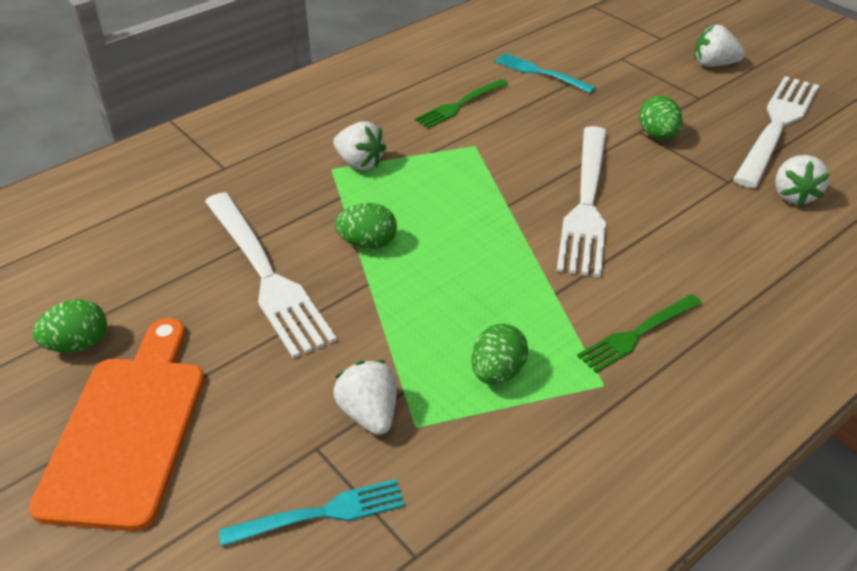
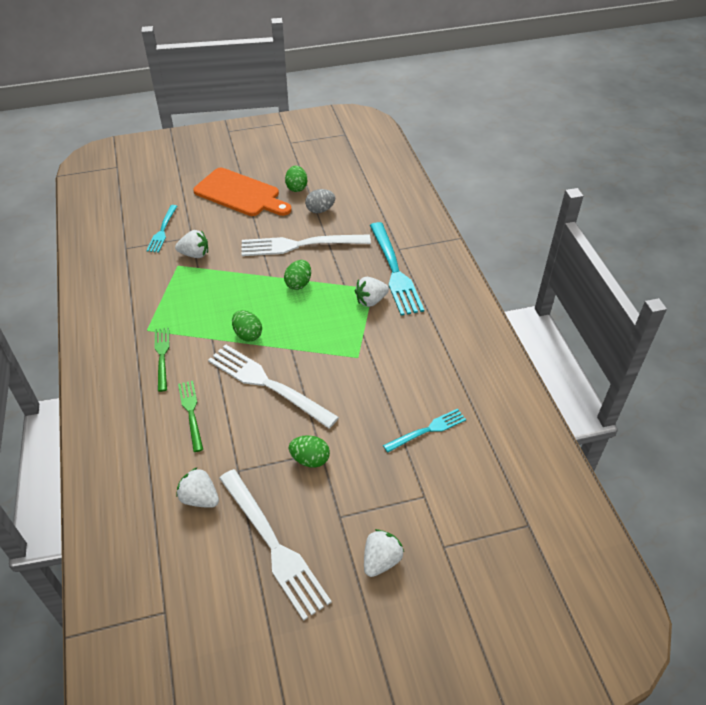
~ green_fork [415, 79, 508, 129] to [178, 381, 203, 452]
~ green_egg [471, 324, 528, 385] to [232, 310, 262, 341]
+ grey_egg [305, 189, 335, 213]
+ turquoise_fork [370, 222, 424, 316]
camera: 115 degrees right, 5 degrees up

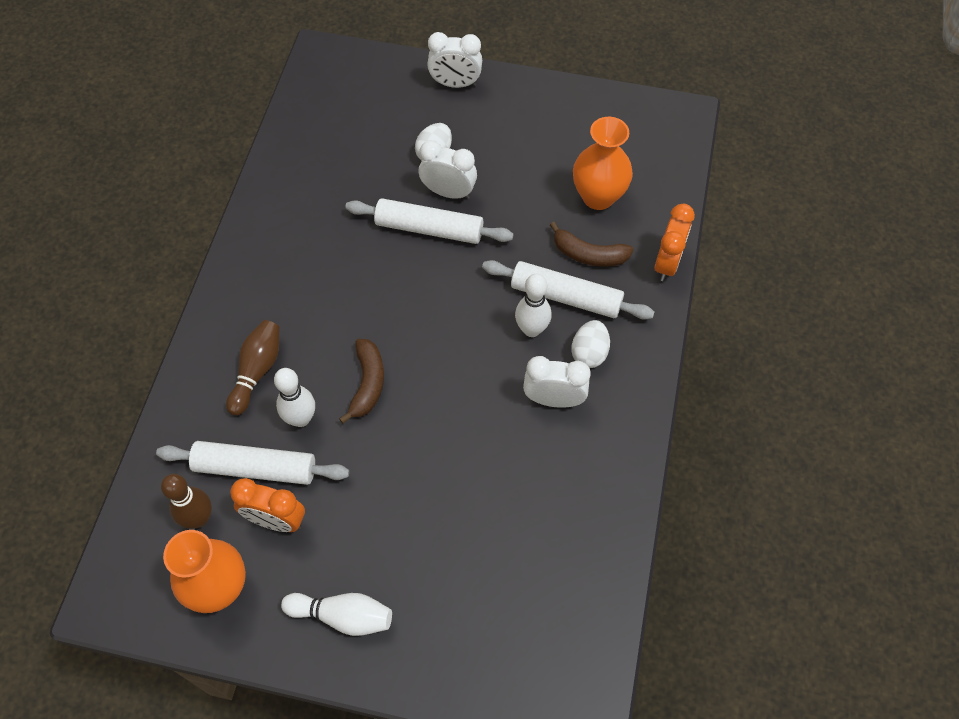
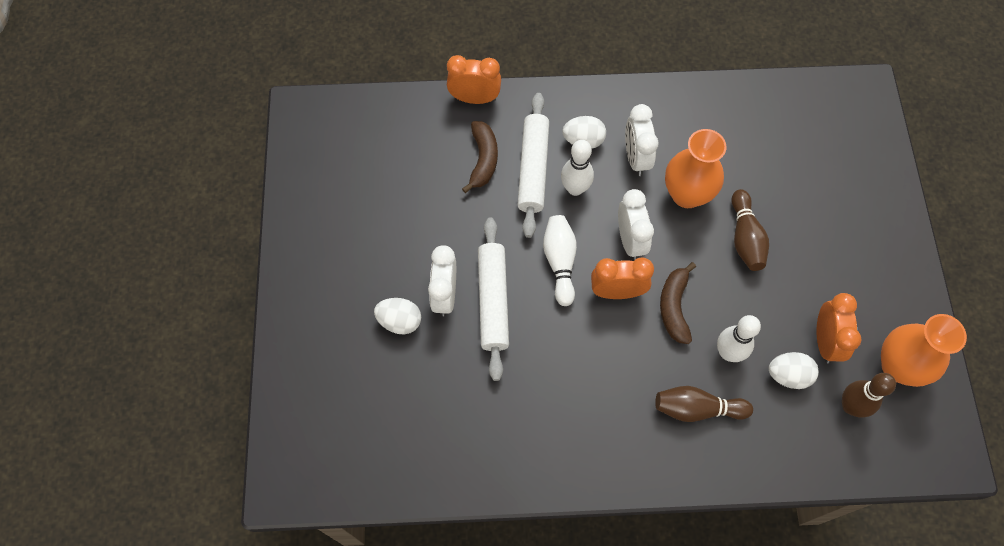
~ white_clock [427, 32, 482, 88] to [618, 189, 654, 260]
~ orange_vase [573, 117, 633, 210] to [665, 129, 727, 208]
~ brown_banana [339, 339, 384, 424] = [660, 262, 696, 344] 75 degrees counterclockwise
~ white_rolling_pin [156, 441, 349, 485] to white_egg [769, 352, 819, 389]
~ white_bowling_pin [281, 593, 392, 636] to [543, 215, 577, 306]
+ brown_bowling_pin [731, 189, 769, 271]
+ orange_clock [591, 258, 654, 299]
camera: 105 degrees left, 5 degrees up

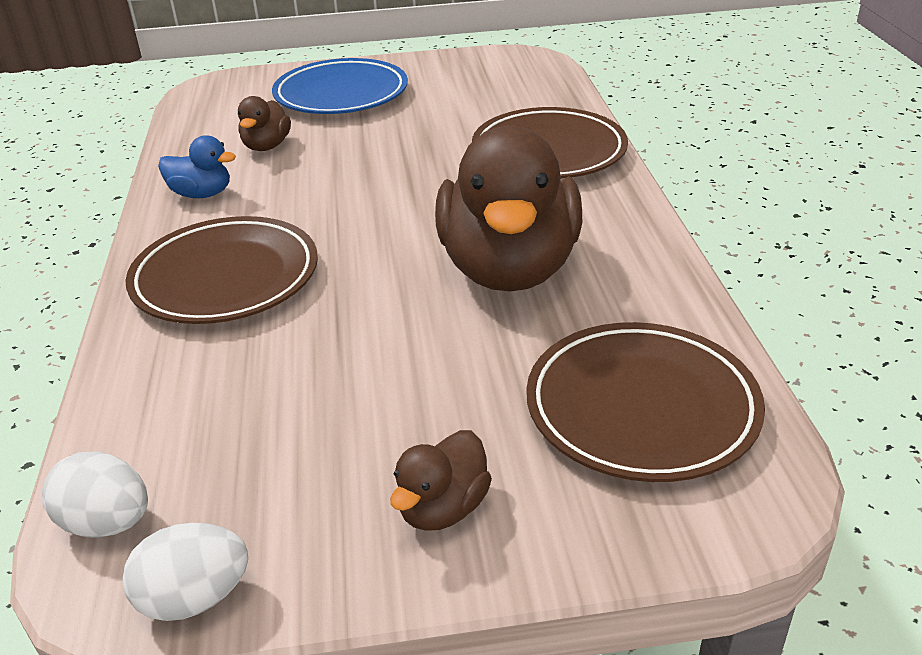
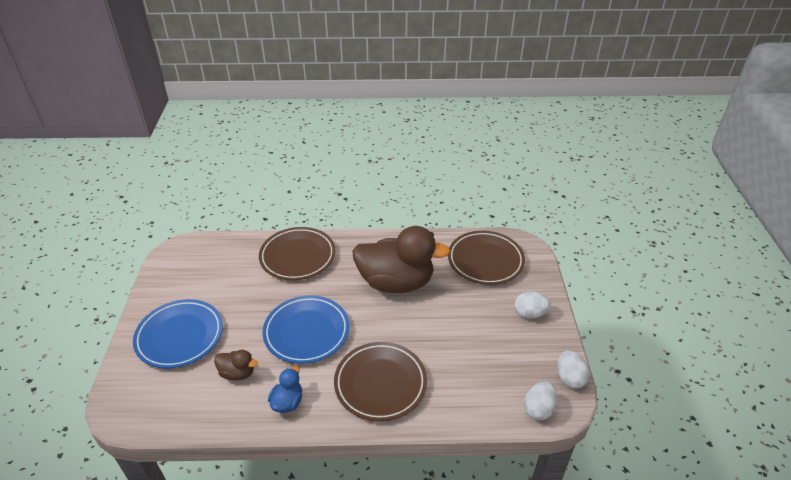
~ brown_duck [390, 430, 492, 531] to white_egg [514, 292, 551, 319]
+ blue_plate [263, 295, 349, 364]
camera: 85 degrees left, 5 degrees up

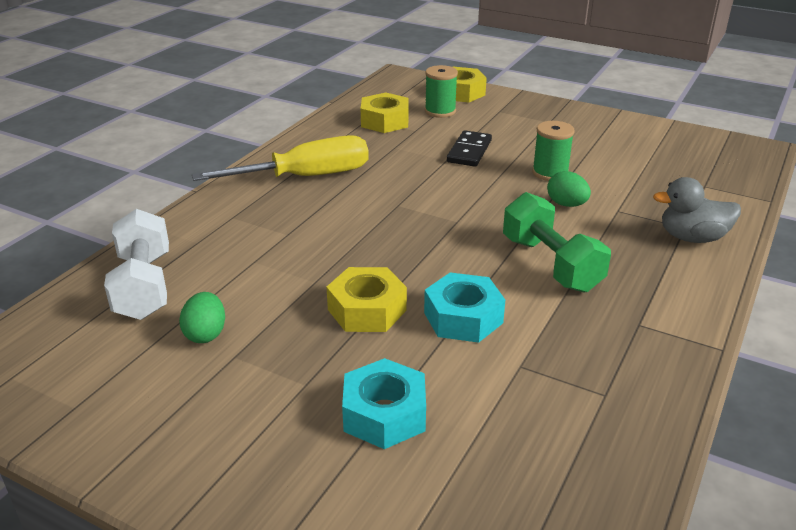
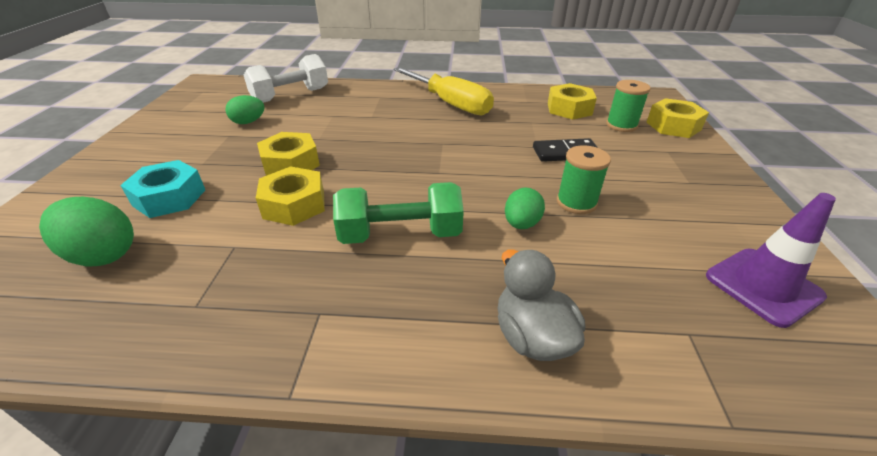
~ green_dumbbell [503, 192, 611, 292] = [333, 182, 464, 244] 45 degrees clockwise
~ turquoise_nut [424, 272, 505, 343] to yellow_nut [256, 166, 325, 226]
+ purple_traffic_cone [706, 193, 836, 328]
+ green_egg [39, 197, 134, 267]
camera: 65 degrees right, 5 degrees up

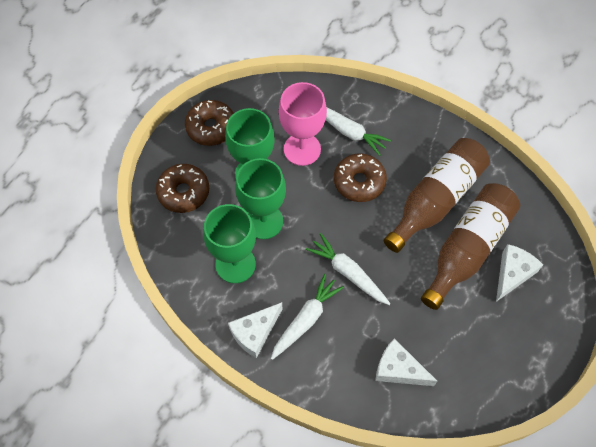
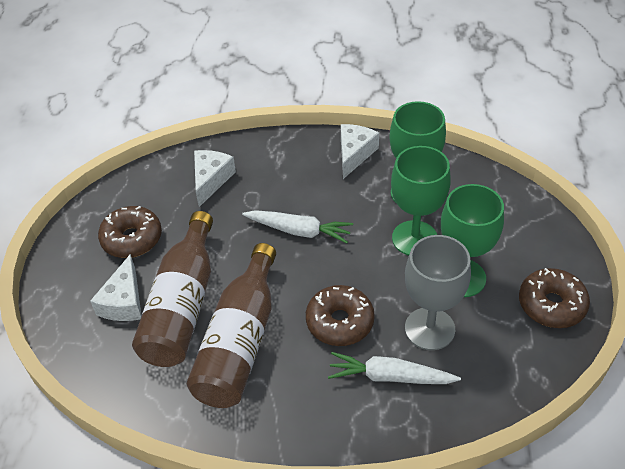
~ pink_goblet [279, 82, 327, 166] to grey_goblet [405, 235, 471, 350]
~ brown_donut [156, 164, 209, 213] to [98, 206, 162, 258]
- white_carrot [271, 274, 344, 360]
~ white_cheese [375, 338, 437, 386] = [194, 150, 236, 207] 75 degrees counterclockwise
camera: 155 degrees right, 15 degrees down

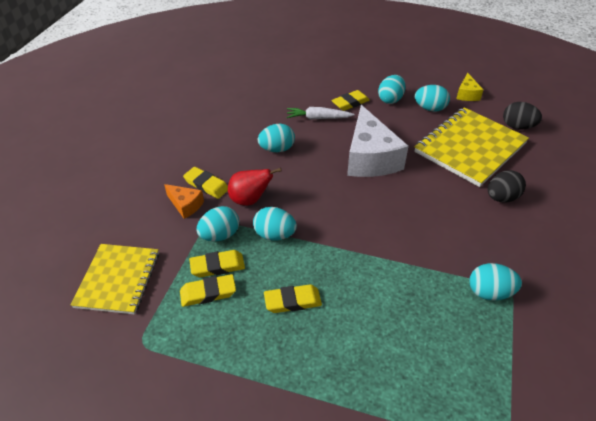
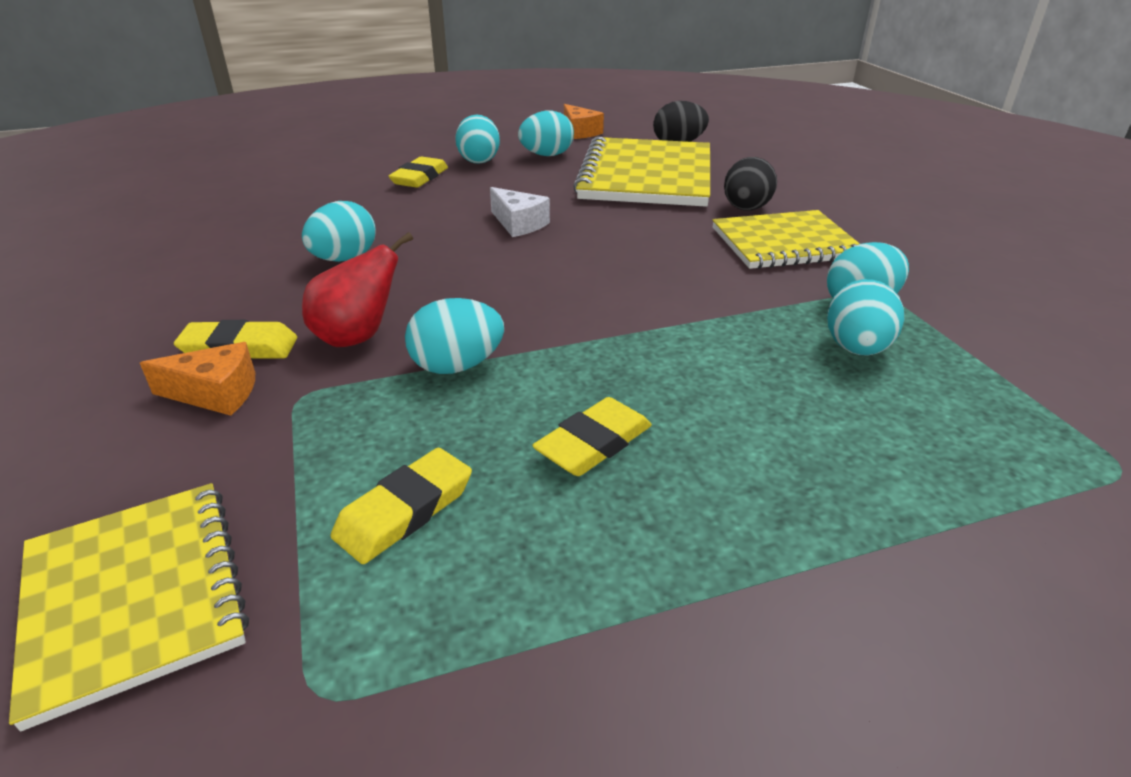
~ yellow_cheese [456, 73, 483, 101] to orange_cheese [564, 104, 604, 139]
~ white_cheese [347, 105, 408, 177] = [490, 187, 550, 237] x0.47
- white_carrot [286, 107, 354, 120]
~ turquoise_egg [197, 206, 239, 241] to [827, 279, 904, 355]
- yellow_eraser [189, 250, 245, 277]
+ yellow_notebook [712, 210, 860, 269]
camera: 35 degrees left, 10 degrees down

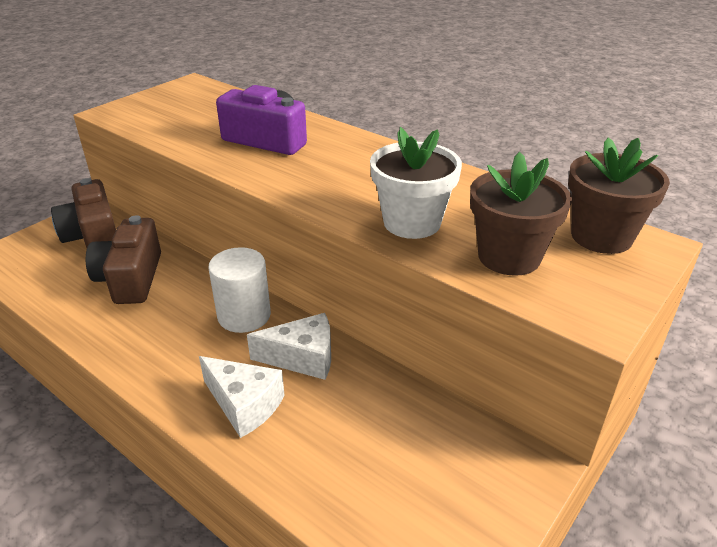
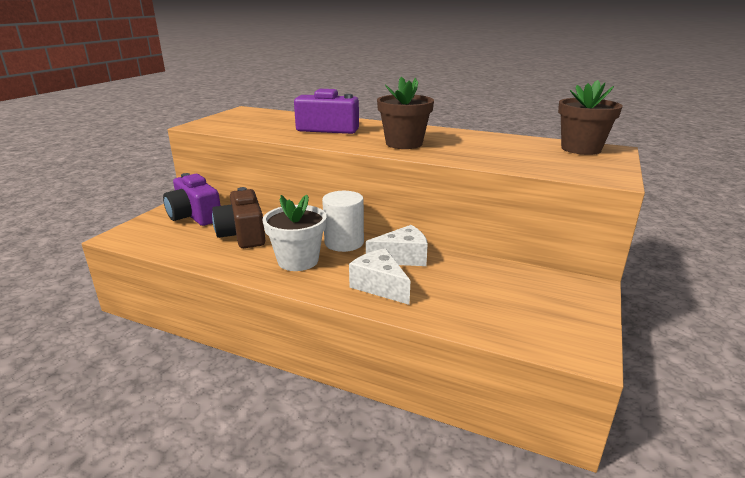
~ white_flower_pot [370, 127, 462, 239] to [262, 195, 327, 271]
~ brown_flower_pot [470, 152, 572, 276] to [377, 77, 434, 149]
~ brown_camera [51, 178, 116, 248] to purple_camera [163, 173, 221, 226]
~ white_cheese [199, 356, 284, 438] = [349, 248, 411, 305] 150 degrees counterclockwise
camera: 15 degrees left, 10 degrees down

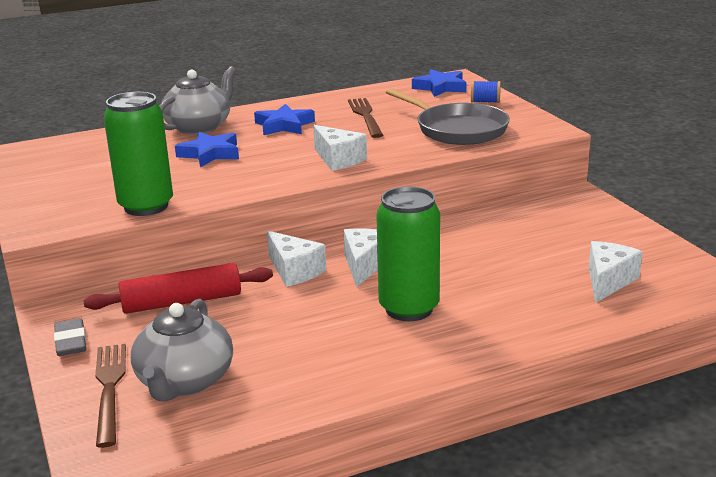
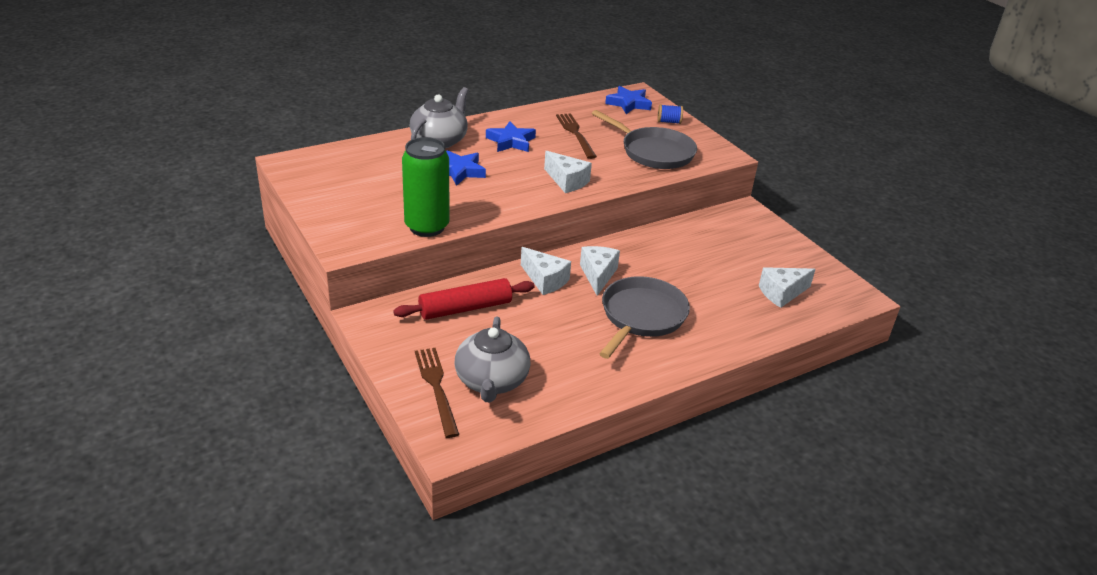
~ green_can [376, 186, 440, 321] to grey_pan [599, 276, 690, 359]
~ white_cheese [589, 241, 642, 303] = [759, 267, 816, 308] 135 degrees counterclockwise
- grey_eraser [54, 318, 86, 356]
camera: 10 degrees left, 10 degrees up

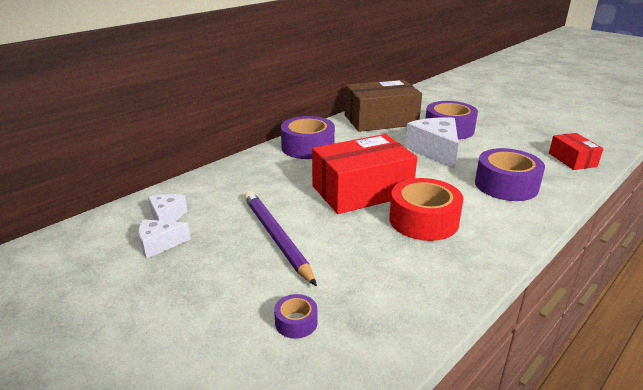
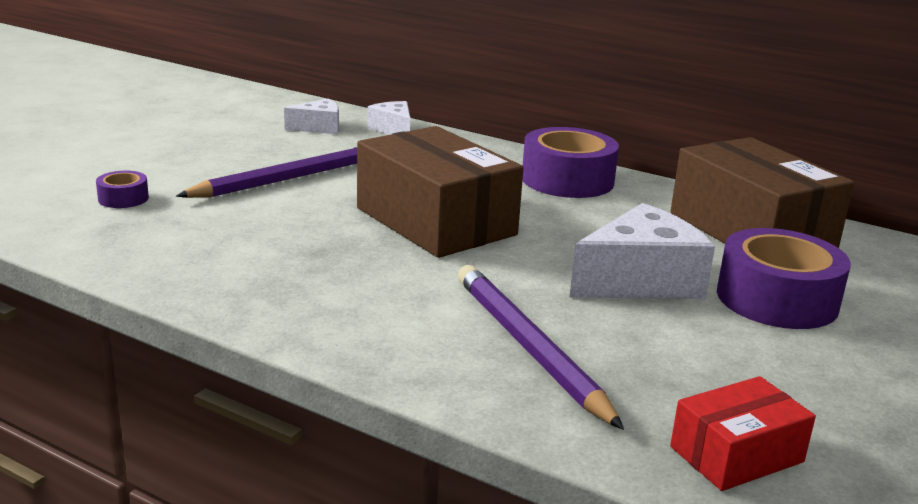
~ red_box [312, 134, 417, 214] to brown_box [357, 126, 524, 258]
~ purple_tape [475, 148, 545, 201] to purple_pencil [458, 265, 624, 430]
- red_tape [389, 178, 463, 241]
~ white_cheese [138, 219, 191, 259] to [367, 101, 410, 135]
camera: 75 degrees right, 5 degrees down

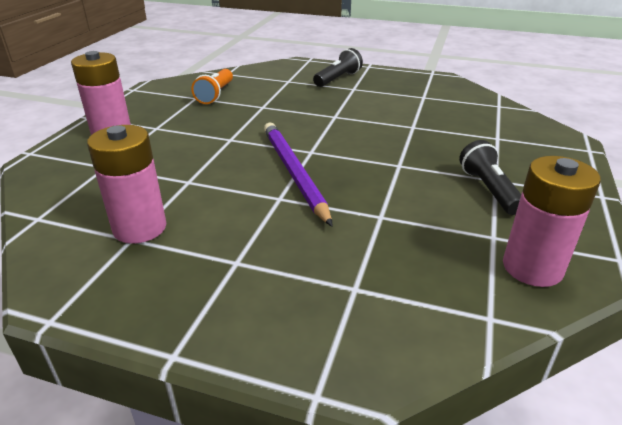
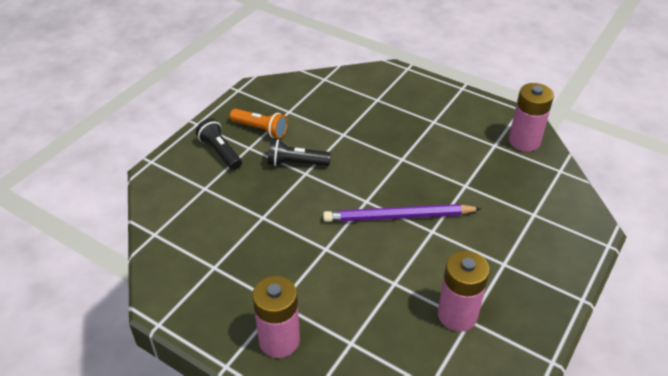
~ orange_flashlight [191, 69, 233, 104] to [230, 109, 288, 139]
~ black_flashlight [459, 140, 521, 215] to [268, 139, 331, 166]
camera: 75 degrees left, 10 degrees up

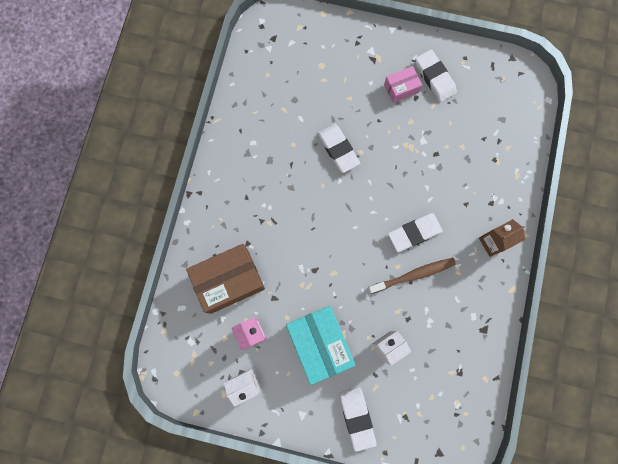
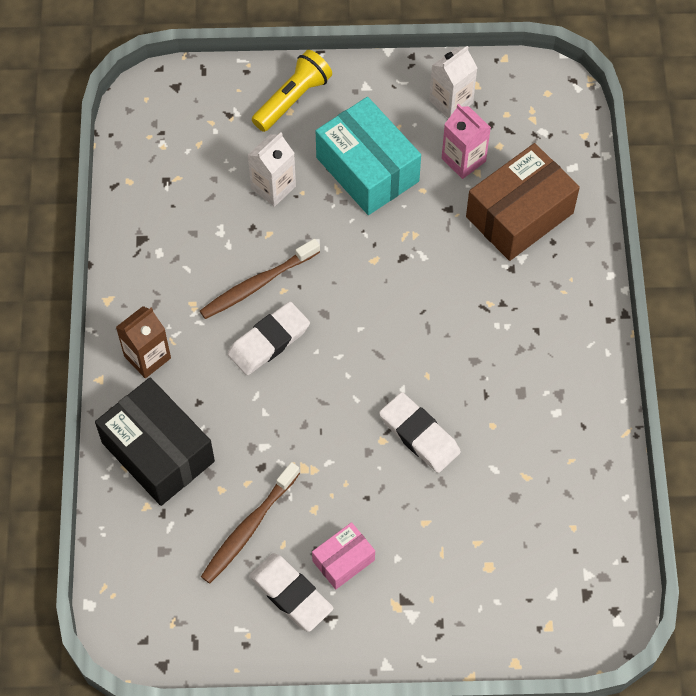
~ white_eraser [339, 387, 377, 452] to yellow_flashlight [252, 50, 332, 132]
+ black_box [95, 378, 215, 506]
+ brown_toothbrush [201, 462, 300, 583]
camera: 165 degrees right, 15 degrees down

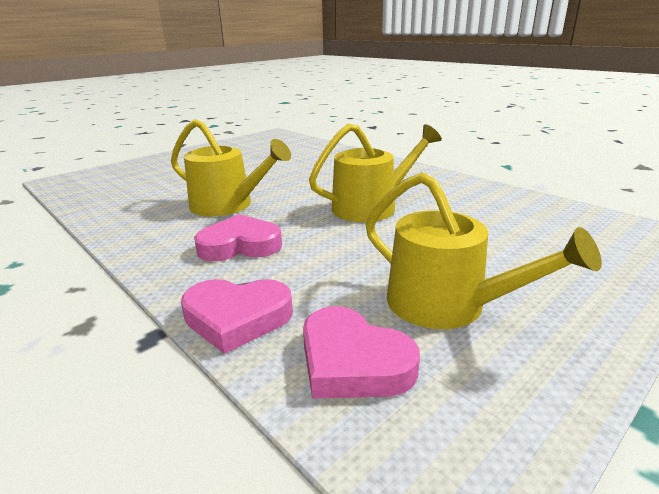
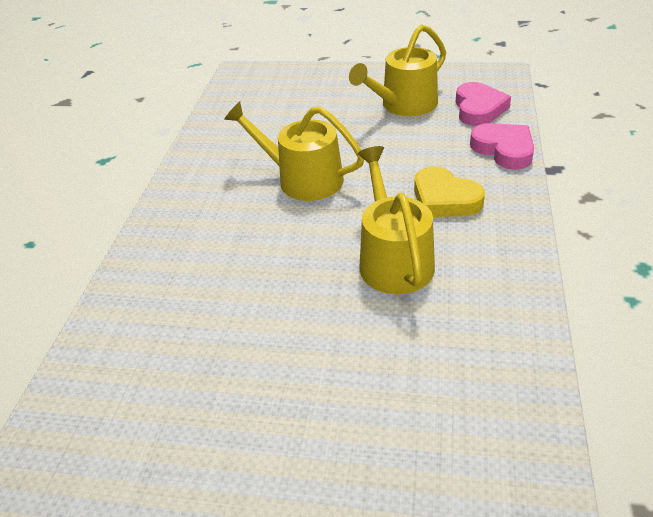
~ yellow_watering_can [366, 172, 602, 329] = [349, 24, 446, 116] 135 degrees counterclockwise
~ pink_heart [194, 214, 282, 261] to yellow_heart [414, 166, 485, 217]
camera: 125 degrees left, 15 degrees up

